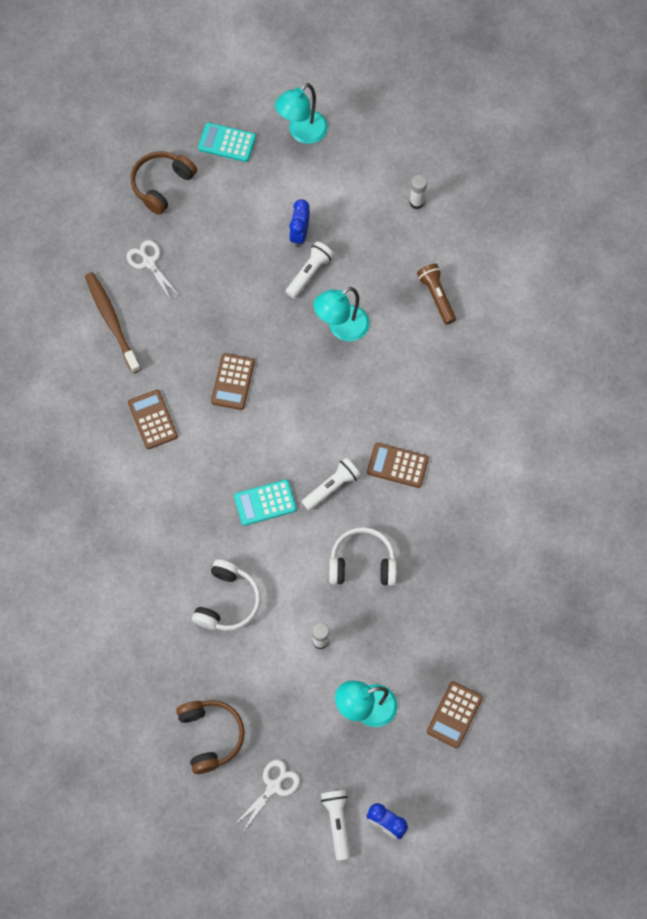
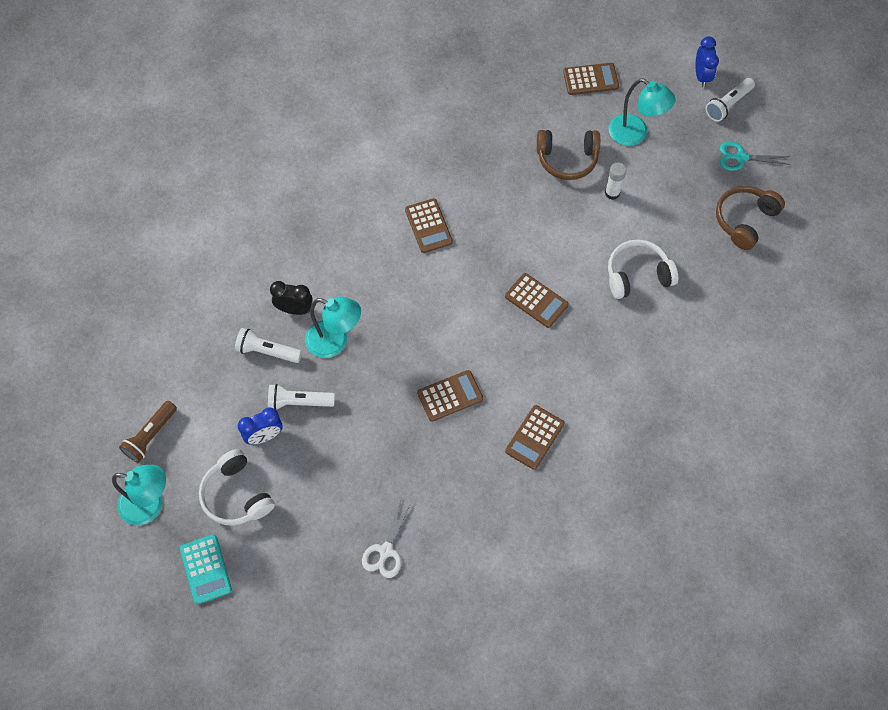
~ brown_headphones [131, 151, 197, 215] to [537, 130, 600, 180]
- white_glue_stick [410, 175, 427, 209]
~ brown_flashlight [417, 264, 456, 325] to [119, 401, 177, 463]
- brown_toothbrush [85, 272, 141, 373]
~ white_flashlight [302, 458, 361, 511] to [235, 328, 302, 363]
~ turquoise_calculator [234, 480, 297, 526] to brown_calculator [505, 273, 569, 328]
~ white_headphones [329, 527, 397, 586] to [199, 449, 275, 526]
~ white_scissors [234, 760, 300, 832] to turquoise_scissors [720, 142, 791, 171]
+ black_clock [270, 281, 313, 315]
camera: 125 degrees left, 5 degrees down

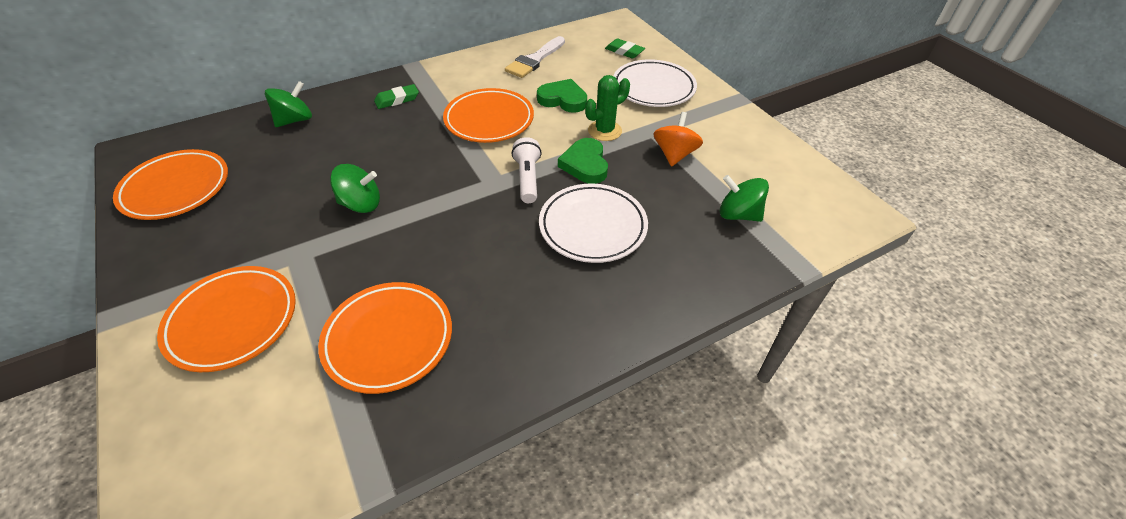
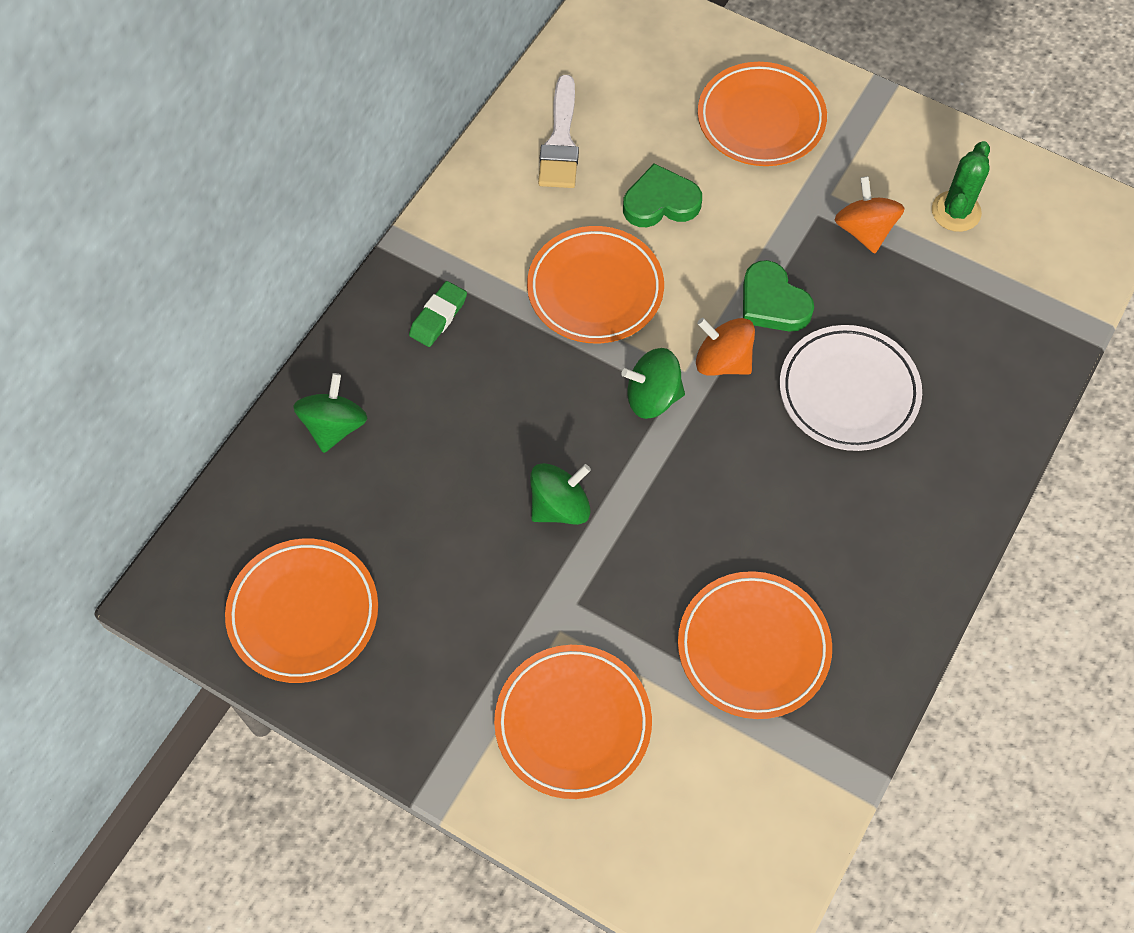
- green_eraser [605, 39, 645, 58]
~ white_plate [613, 59, 697, 107] to orange_plate [698, 62, 827, 166]
~ green_cactus [585, 75, 630, 141] to [932, 141, 990, 232]
~ white_flashlight [512, 137, 542, 203] to orange_spinning_top [696, 318, 755, 376]
~ green_spinning_top [720, 175, 769, 222] to [621, 348, 685, 419]
camera: 30 degrees left, 15 degrees up

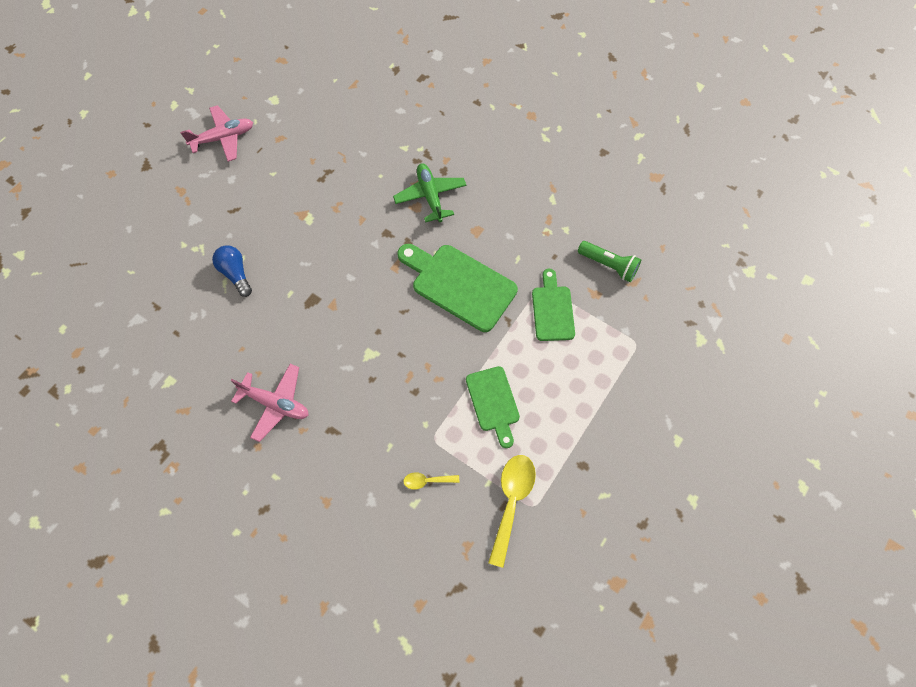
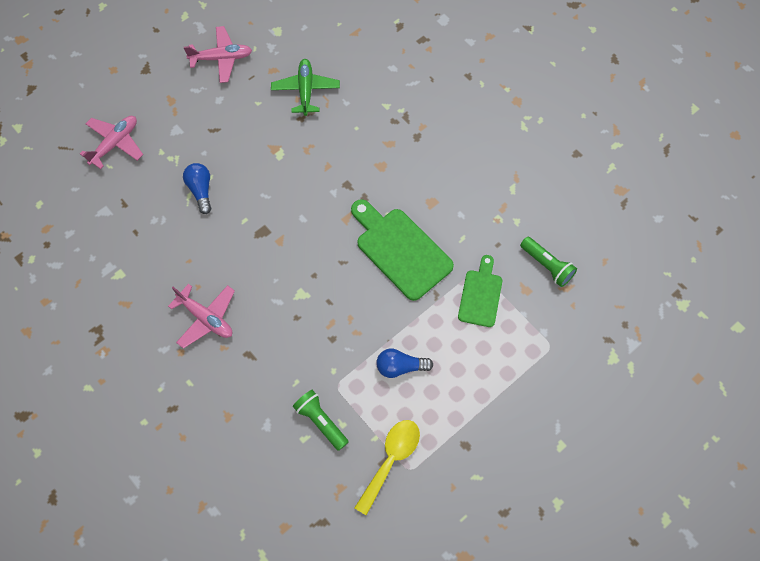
~ green_plane [393, 163, 466, 223] to [271, 59, 340, 116]
~ green_cutting_board [466, 366, 520, 448] to blue_light_bulb [376, 349, 433, 378]
~ yellow_spoon [403, 472, 459, 490] to green_flashlight [293, 390, 349, 451]
+ pink_plane [80, 116, 143, 169]
camera: 15 degrees right, 0 degrees up

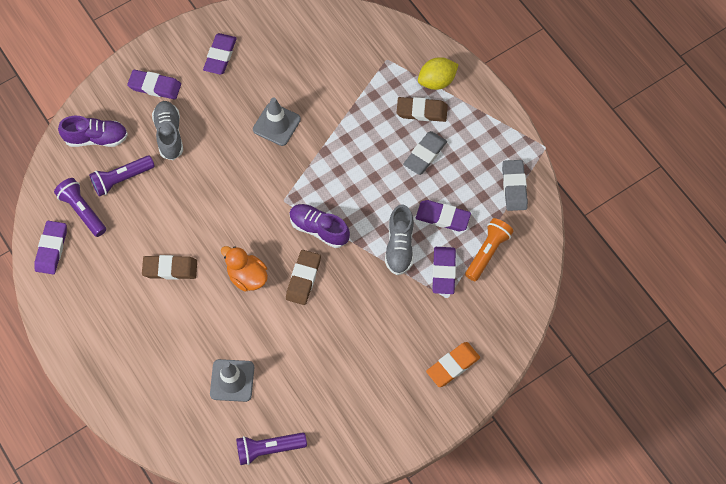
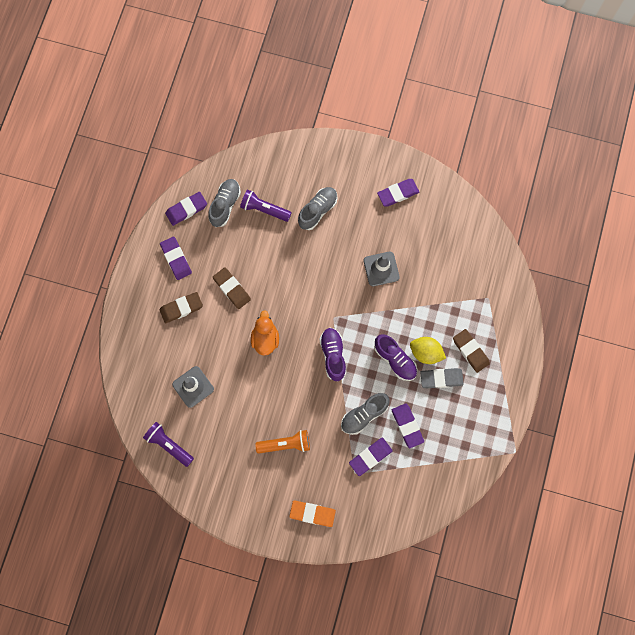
~ yellow_lemon [418, 57, 459, 90] to [410, 337, 446, 364]
~ purple_eraser [127, 70, 181, 99] to [160, 237, 192, 280]
~ purple_shoe [58, 116, 128, 147] to [374, 334, 417, 381]
- grey_eraser [502, 160, 528, 211]
~ purple_flashlight [54, 178, 106, 237] to grey_shoe [208, 179, 241, 227]
~ orange_flashlight [465, 218, 514, 281] to [255, 430, 310, 454]
~ brown_eraser [286, 250, 321, 305] to [159, 292, 203, 323]
camera: 50 degrees right, 10 degrees up

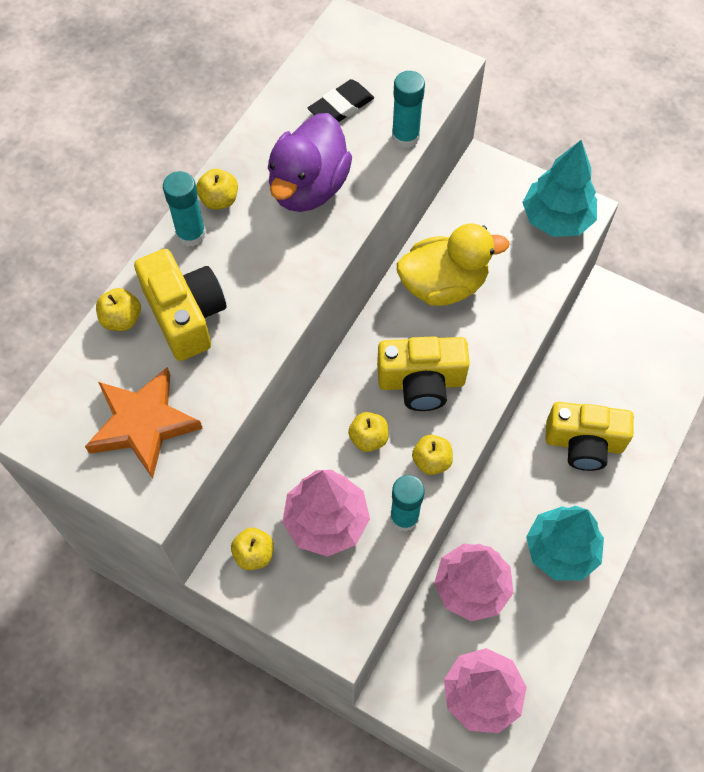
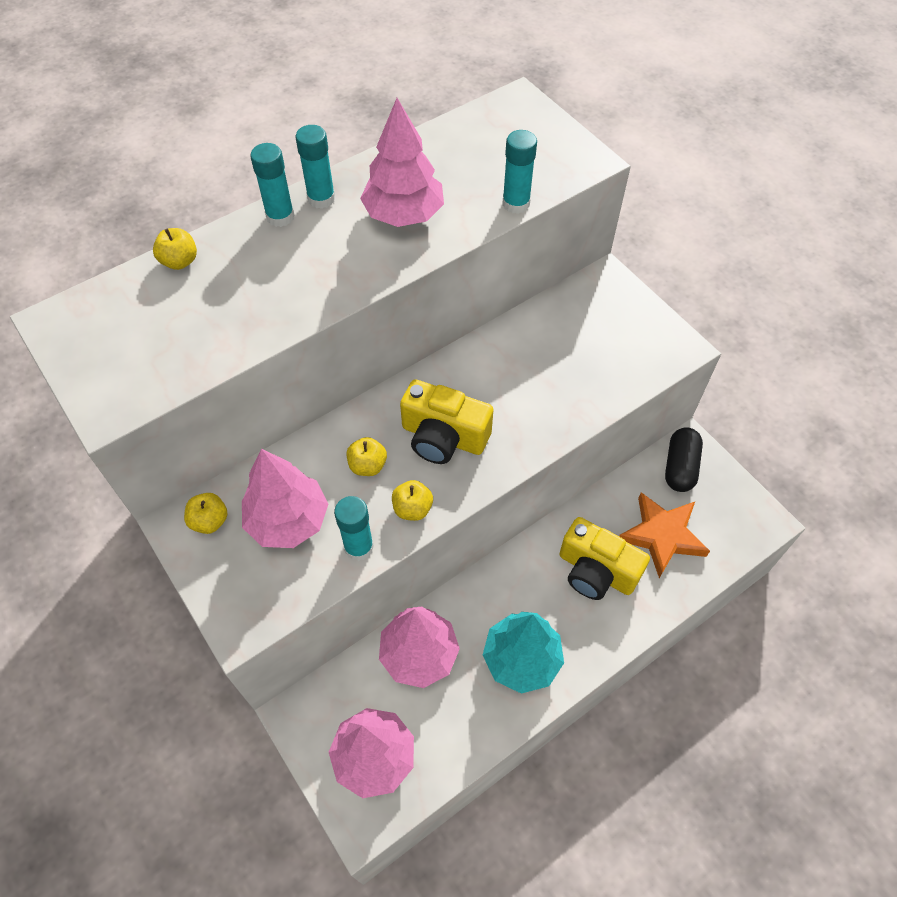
- black_eraser [307, 79, 374, 122]
~ purple_duck [268, 113, 352, 212] to pink_tree [360, 98, 444, 227]
- turquoise_tree [522, 140, 597, 237]
~ yellow_apple [196, 169, 238, 210] to turquoise_glue_stick [296, 125, 335, 209]
- yellow_duck [397, 223, 509, 306]
- yellow_camera [134, 249, 226, 361]
~ orange_star [85, 367, 203, 479] to [619, 492, 710, 578]
+ black_capsule [665, 427, 703, 492]
camera: 25 degrees right, 5 degrees down

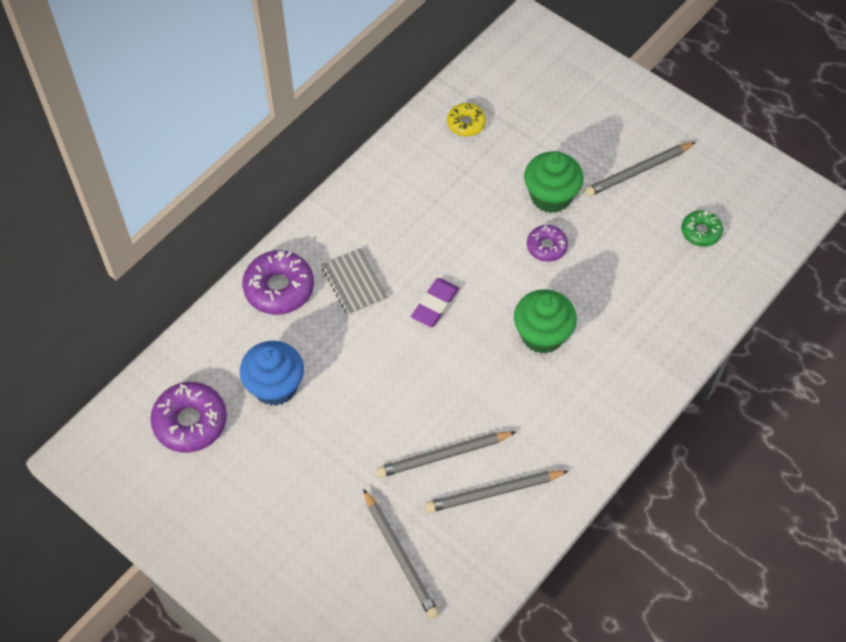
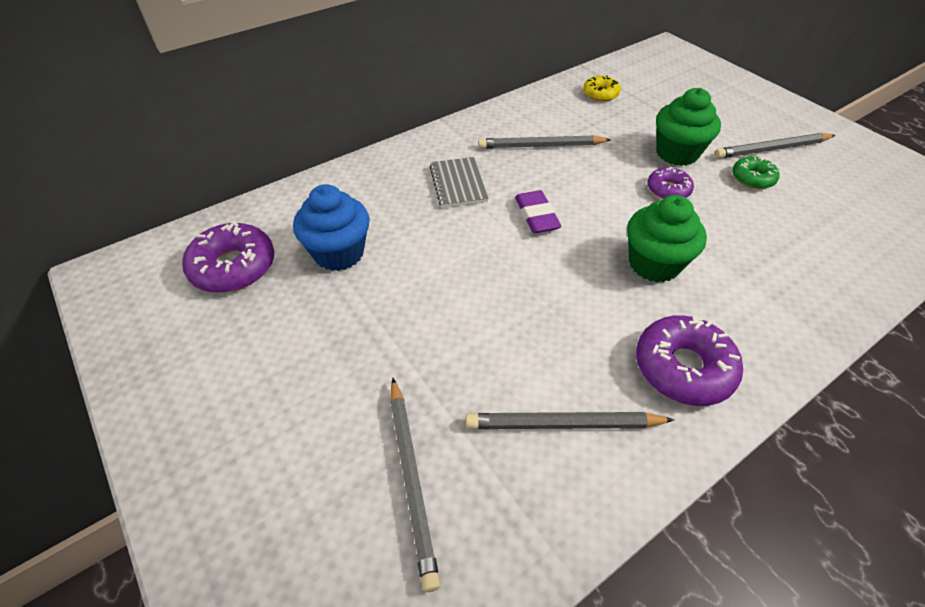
~ green_donut [681, 210, 723, 247] to [732, 157, 779, 189]
~ purple_donut [242, 250, 314, 315] to [636, 315, 743, 406]
~ purple_eraser [411, 278, 459, 327] = [515, 190, 562, 233] 60 degrees counterclockwise
~ grey_pencil [376, 431, 516, 478] to [478, 135, 611, 149]
camera: 15 degrees right, 10 degrees down

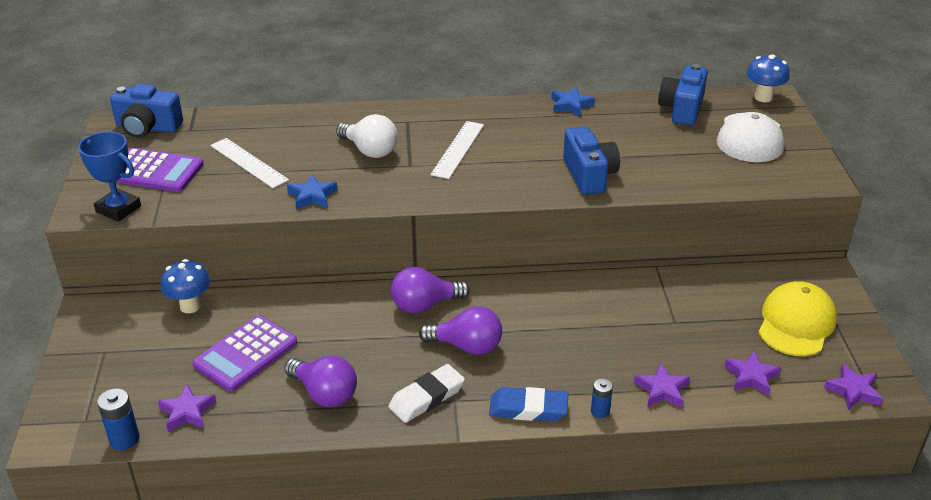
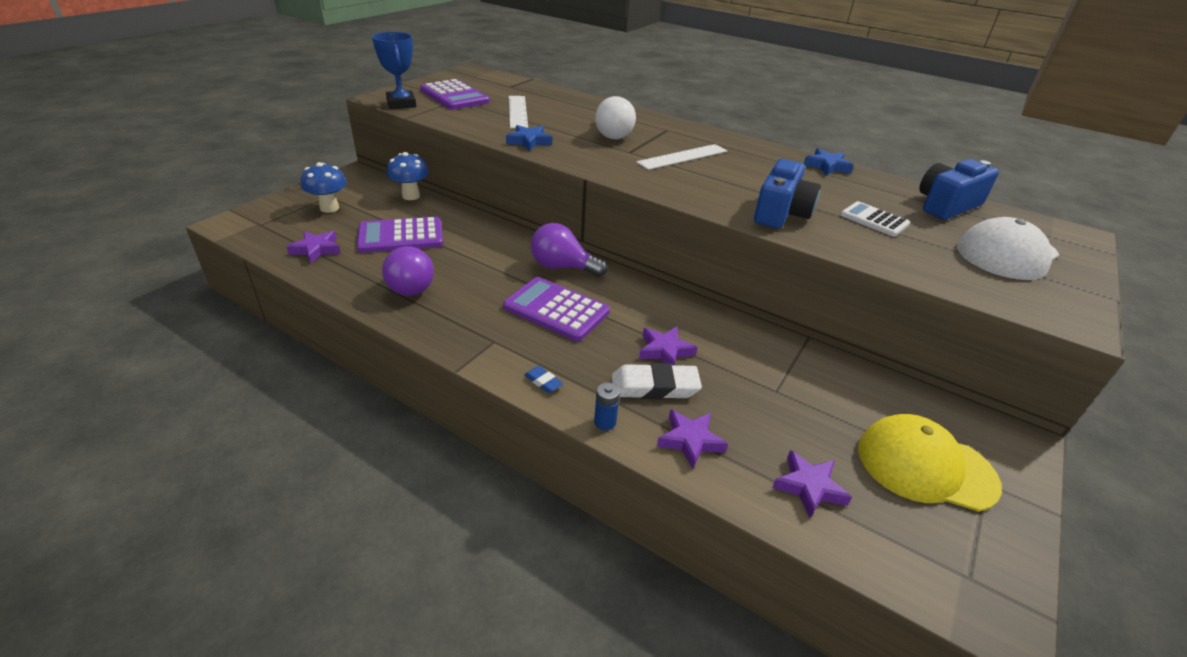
~ blue_mushroom [747, 55, 790, 102] to [301, 162, 347, 213]
- blue_camera [110, 84, 183, 138]
~ yellow_cap [758, 281, 837, 356] = [858, 414, 1002, 512] 135 degrees counterclockwise
~ purple_light_bulb [419, 306, 502, 355] to purple_calculator [503, 277, 610, 341]
~ white_eraser [388, 364, 465, 423] to [612, 363, 702, 399]
~ purple_star [824, 364, 883, 410] to [639, 326, 697, 365]
~ blue_eraser [489, 387, 568, 421] = [524, 366, 564, 393] x0.48
- blue_battery [97, 388, 140, 450]
+ white_calculator [841, 201, 910, 237]
camera: 35 degrees right, 0 degrees up

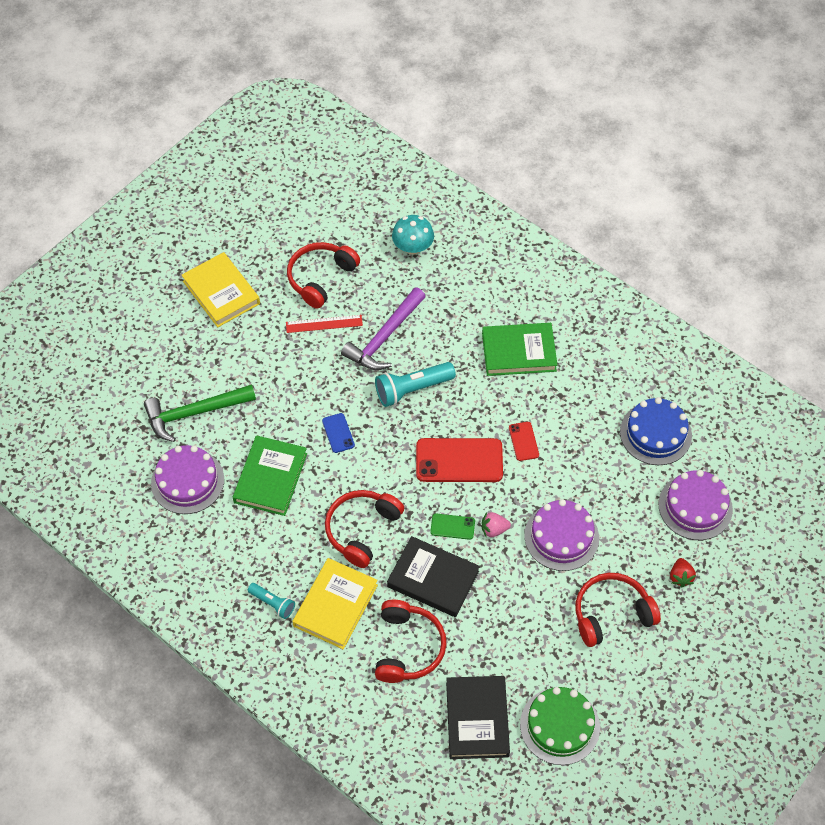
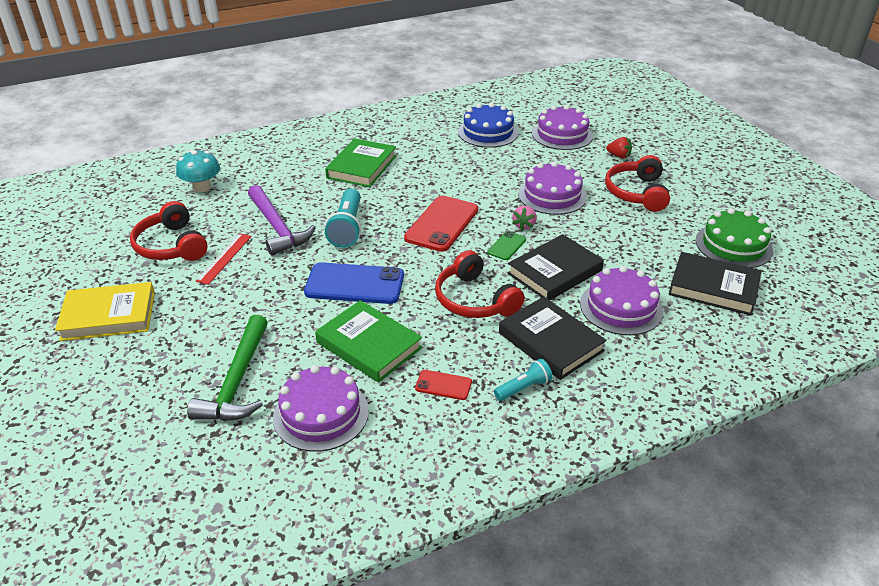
~ blue_phone [322, 413, 355, 453] = [304, 262, 404, 304] x2.05
~ red_phone [509, 422, 539, 461] to [415, 370, 472, 400]
~ yellow_book [292, 558, 378, 649] to black_book [499, 297, 607, 380]
~ red_headphones [375, 600, 447, 683] to purple_cake [580, 266, 663, 335]
camera: 65 degrees left, 20 degrees down

